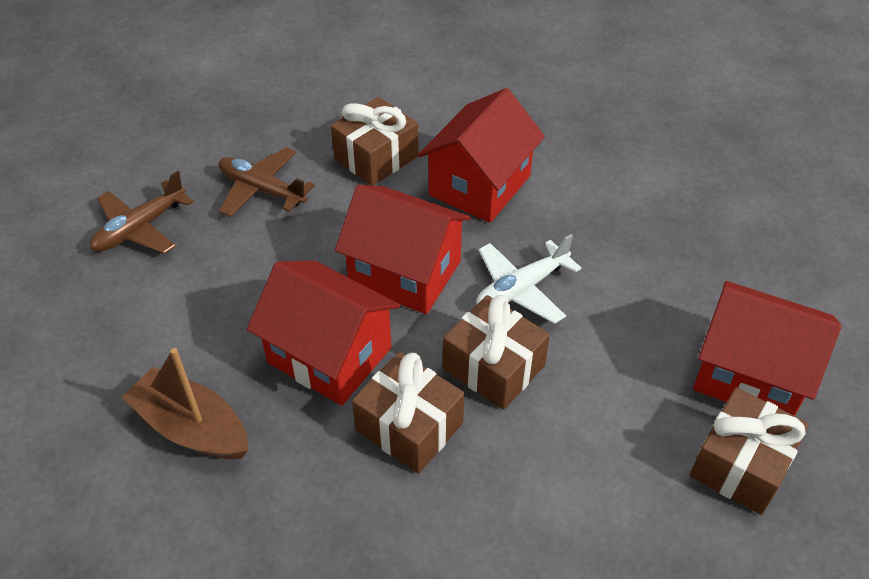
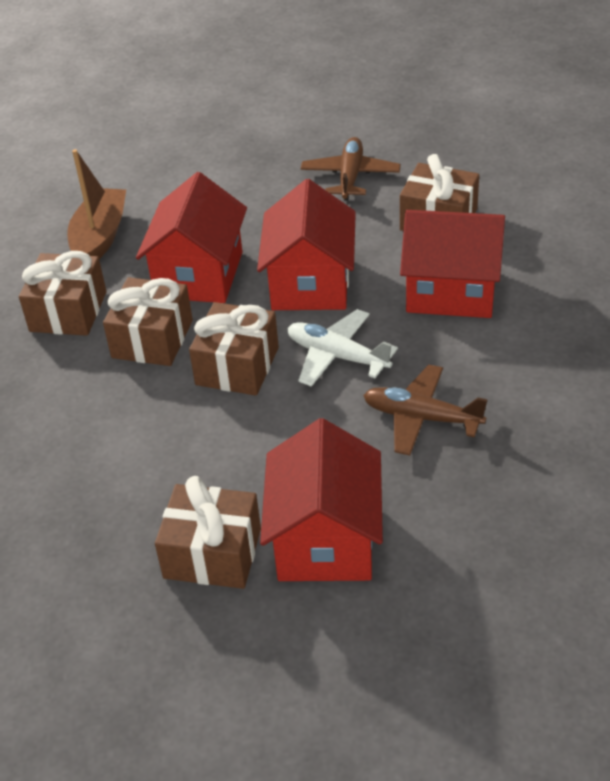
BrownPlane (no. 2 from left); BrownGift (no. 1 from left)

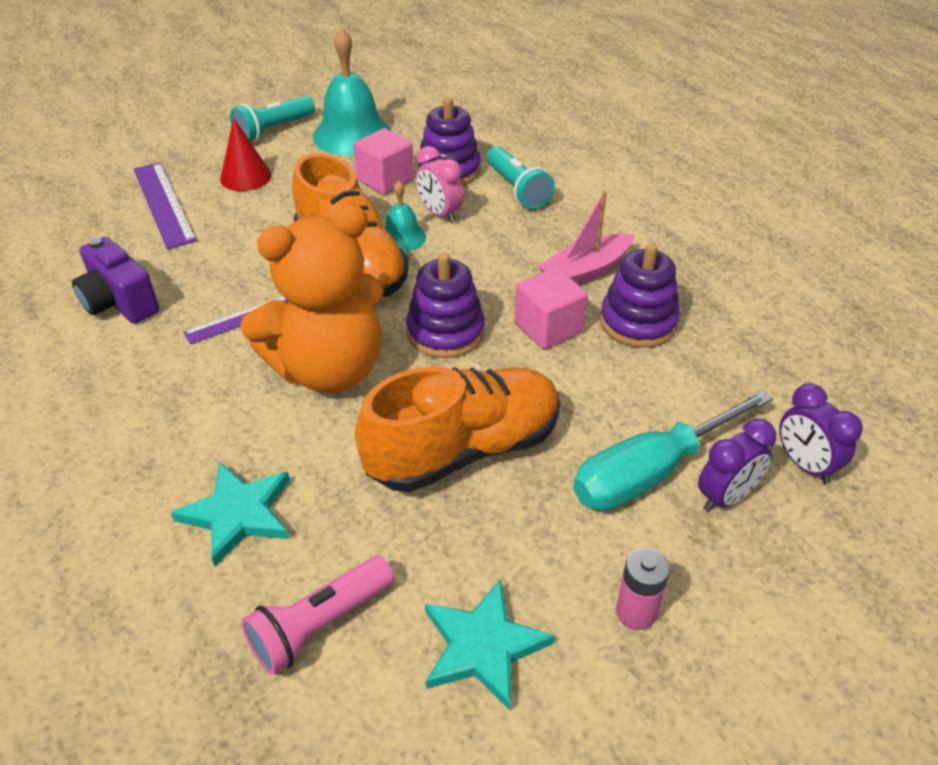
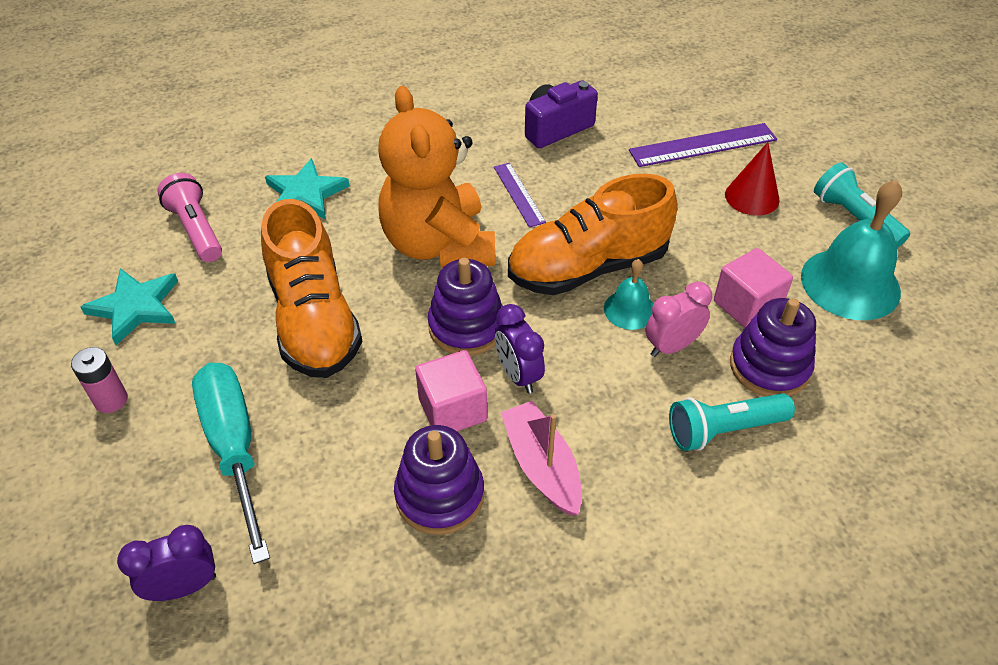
PurpleClock (no. 2 from left)

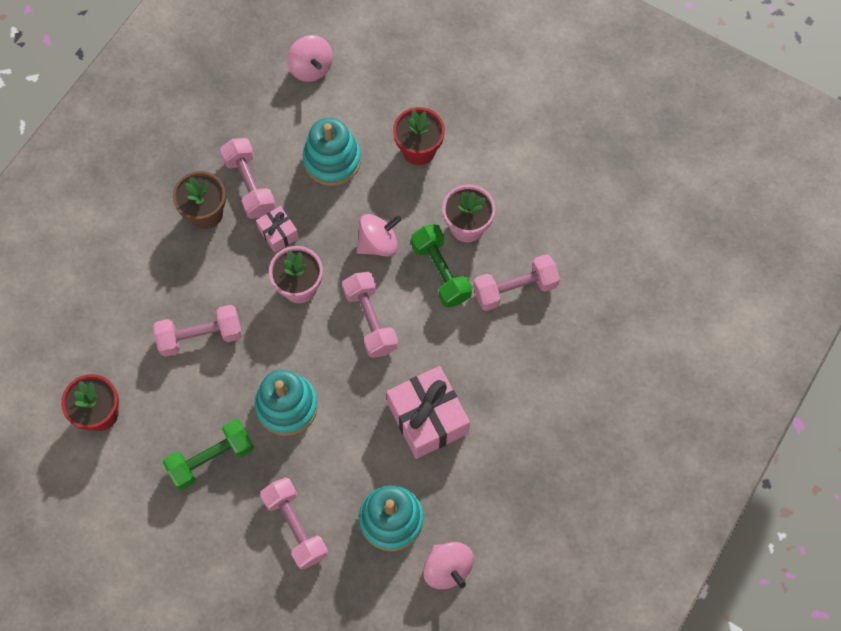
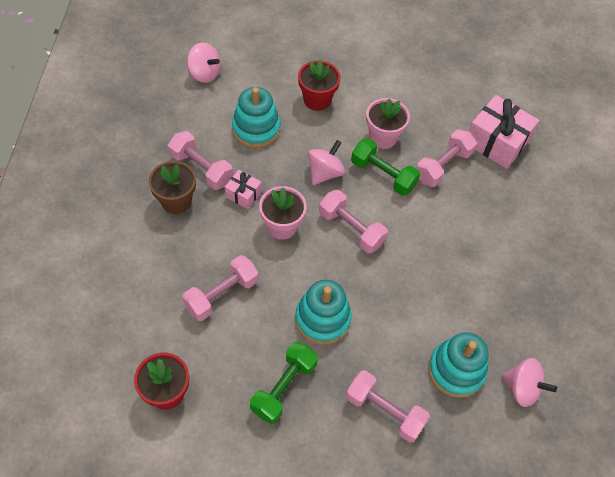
PinkGift (no. 2 from left)

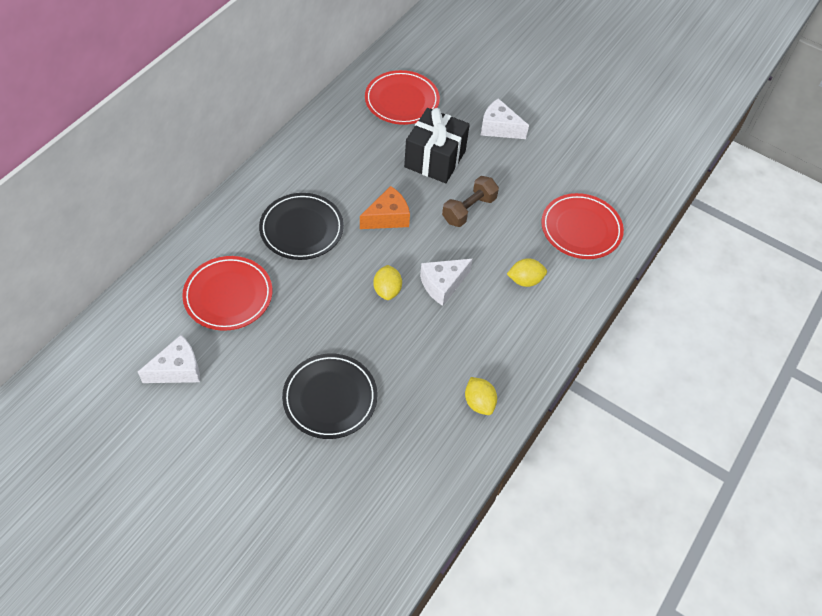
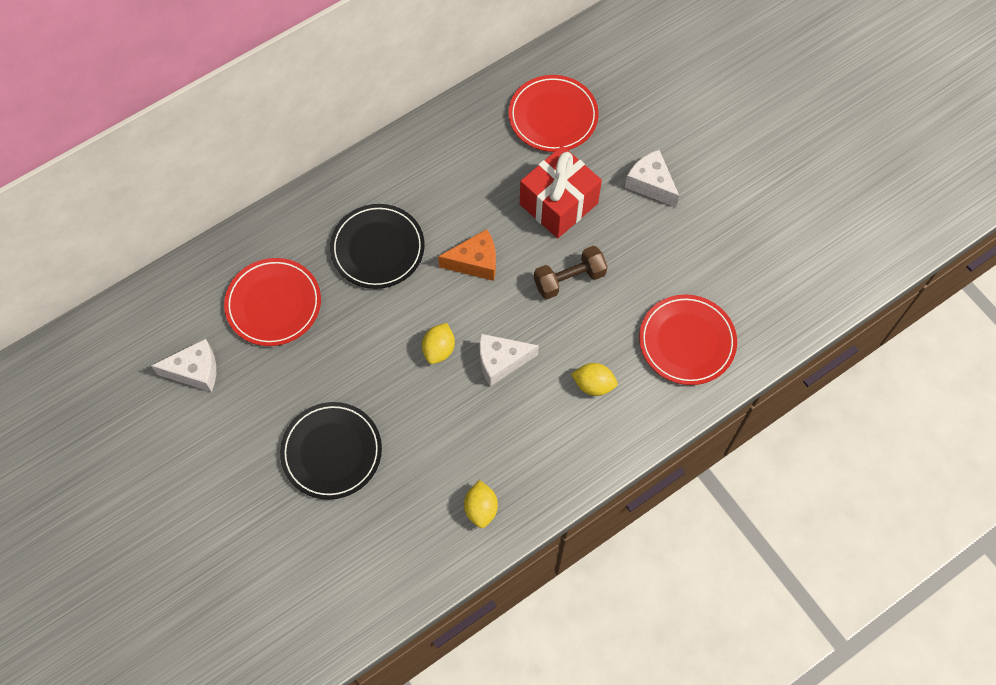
RedGift

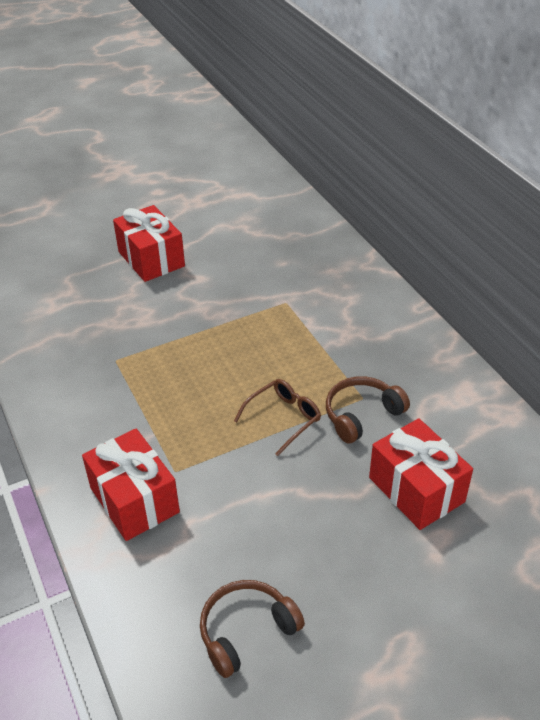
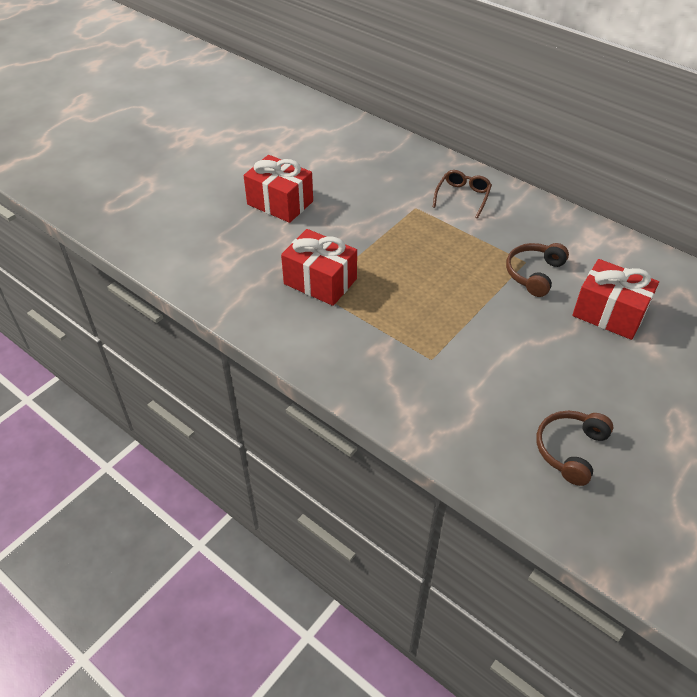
RedGift (no. 2 from left); BrownGlasses

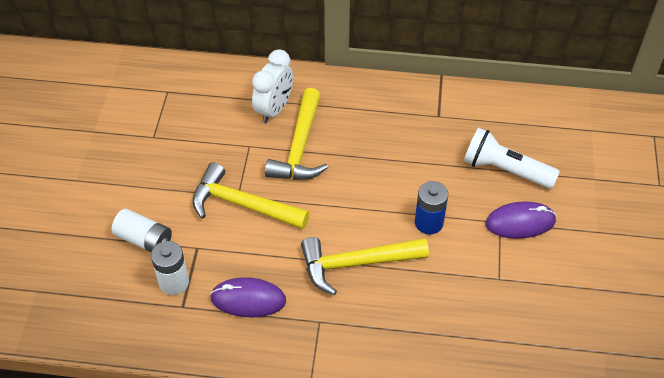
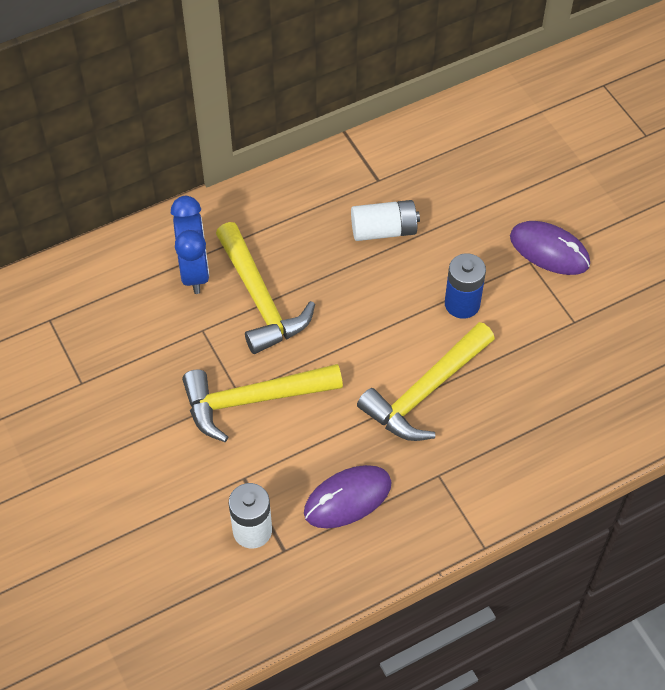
WhiteBattery (no. 2 from left); BlueClock; WhiteFlashlight; PurpleMouse (no. 2 from left)

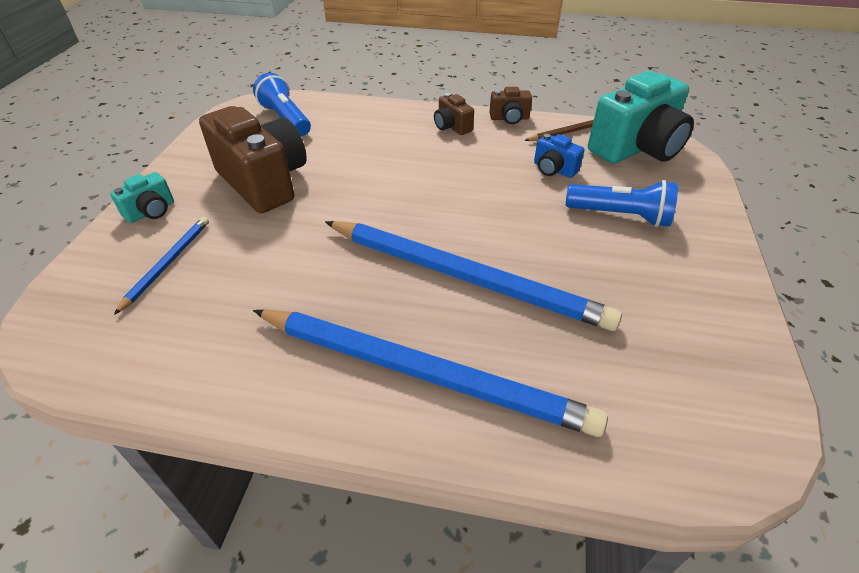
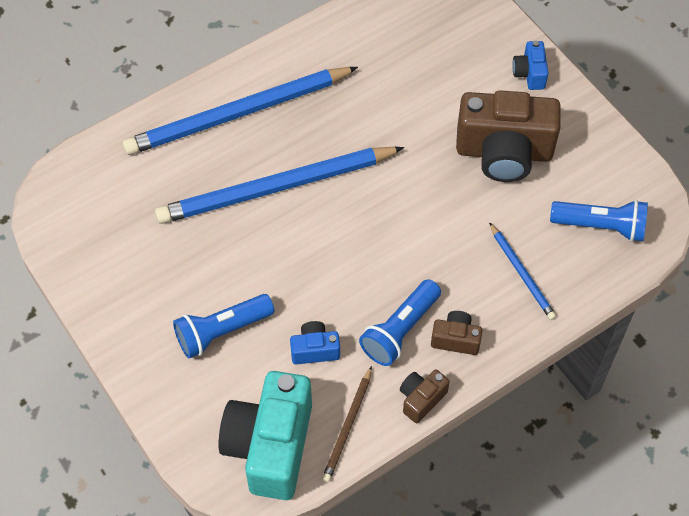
BlueCamera (no. 2 from left); BluePencil (no. 3 from left); BlueFlashlight (no. 2 from left)

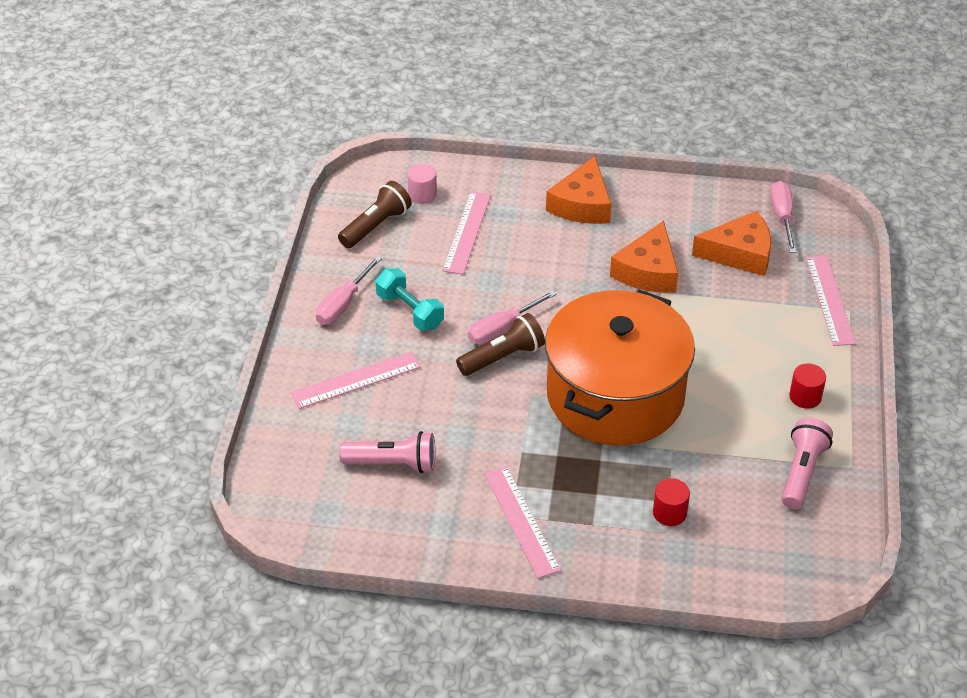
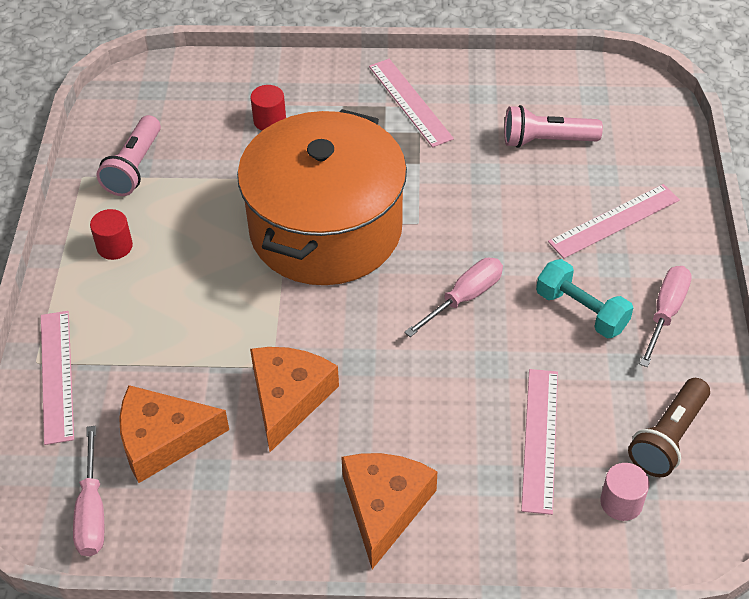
BrownFlashlight (no. 2 from left in the first image)

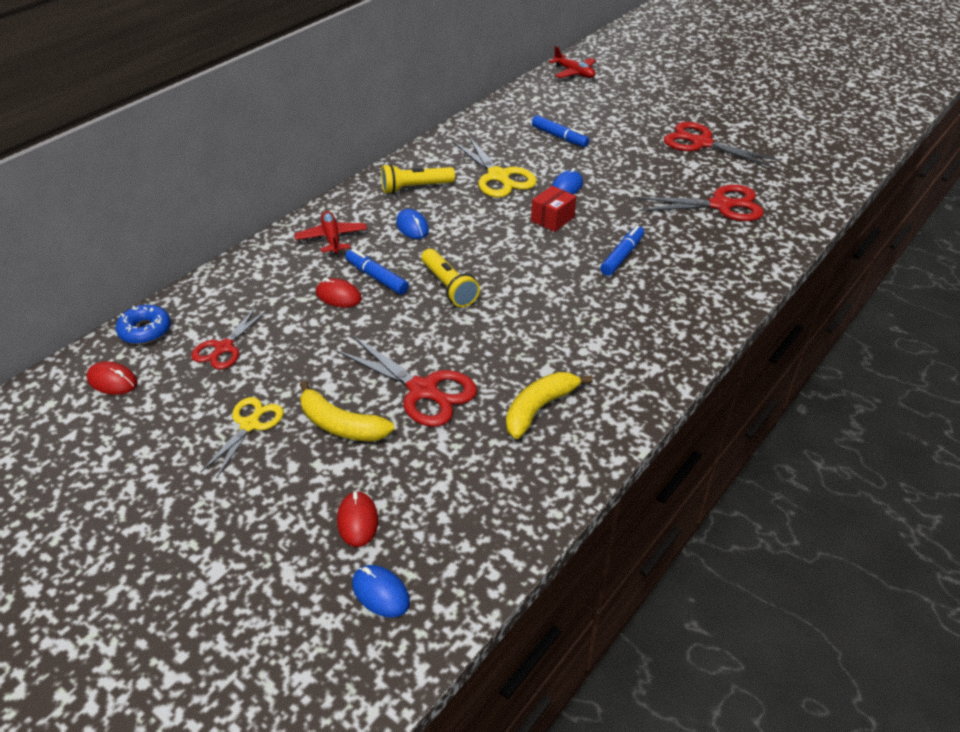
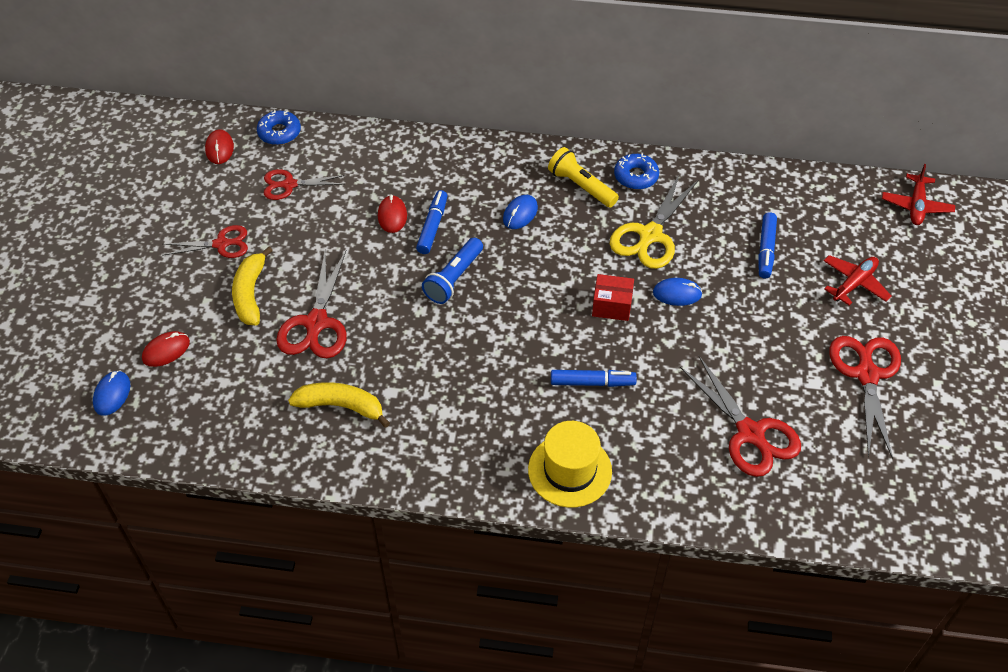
RedScissors (no. 1 from left); RedPlane (no. 1 from left); BlueFlashlight; YellowHat; BlueDonut (no. 2 from left)

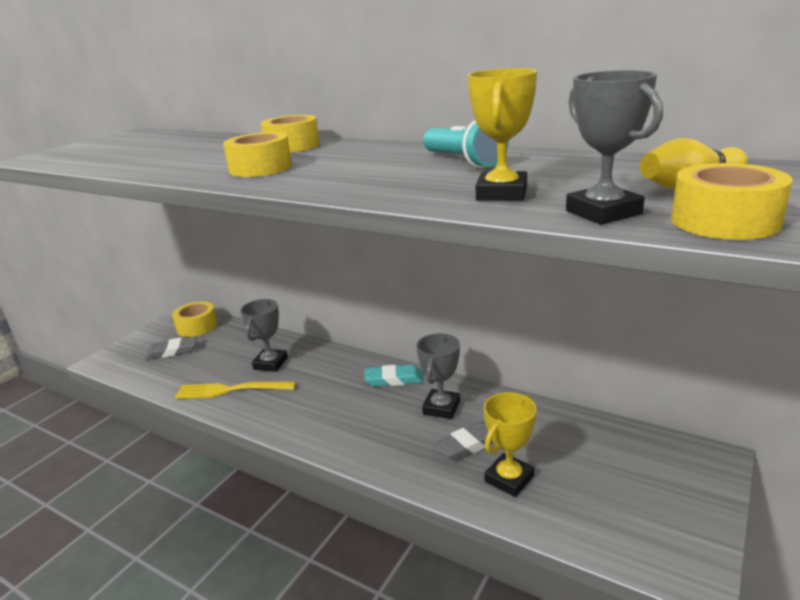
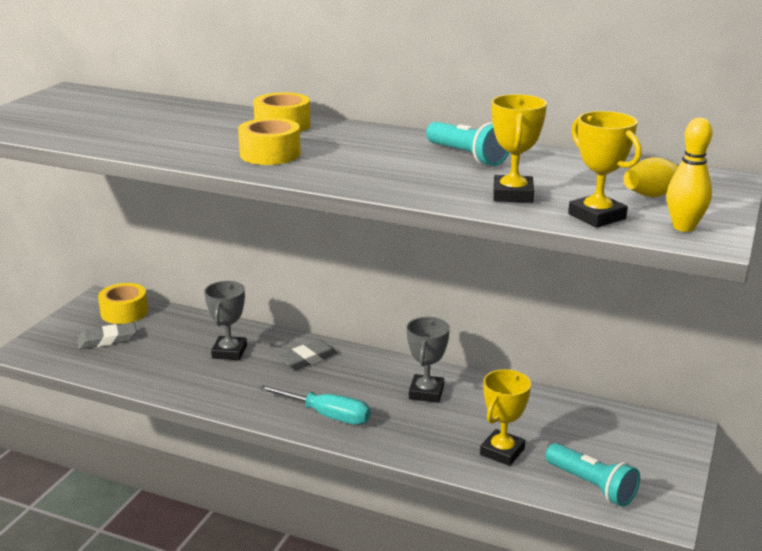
YellowFork; TurquoiseEraser; GreyEraser (no. 2 from left); YellowTrophy (no. 3 from left); YellowBowlingPin (no. 2 from left); TurquoiseScrewdriver; TurquoiseFlashlight (no. 2 from left)

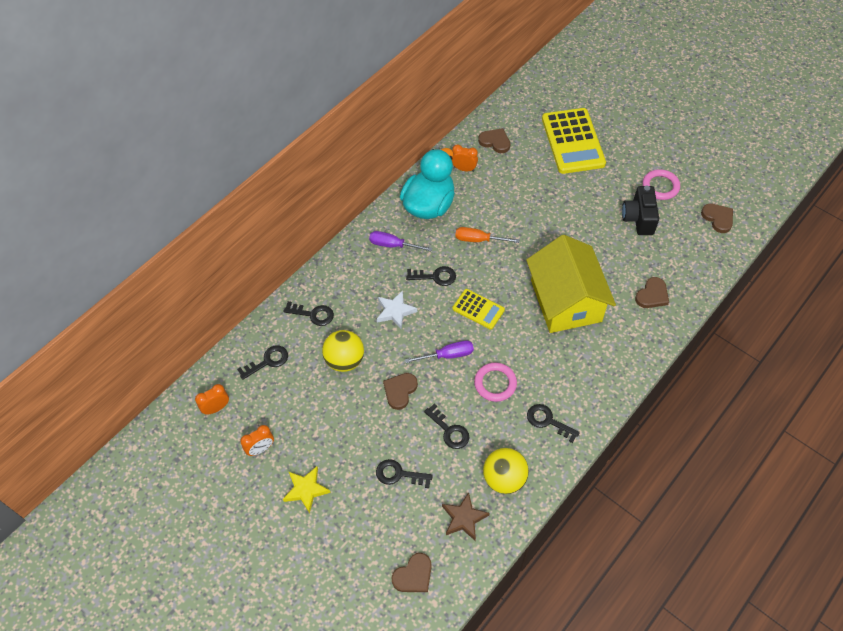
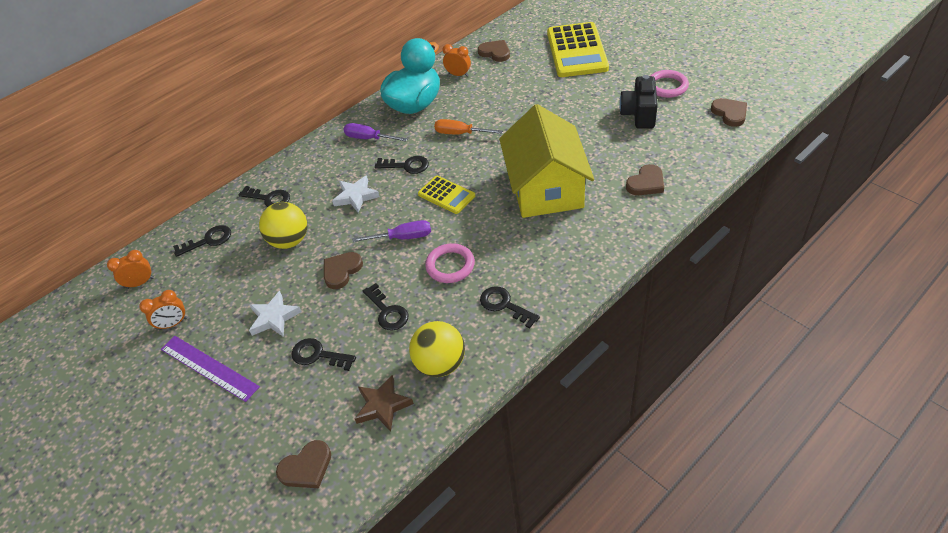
PurpleRuler; WhiteStar (no. 1 from left)

